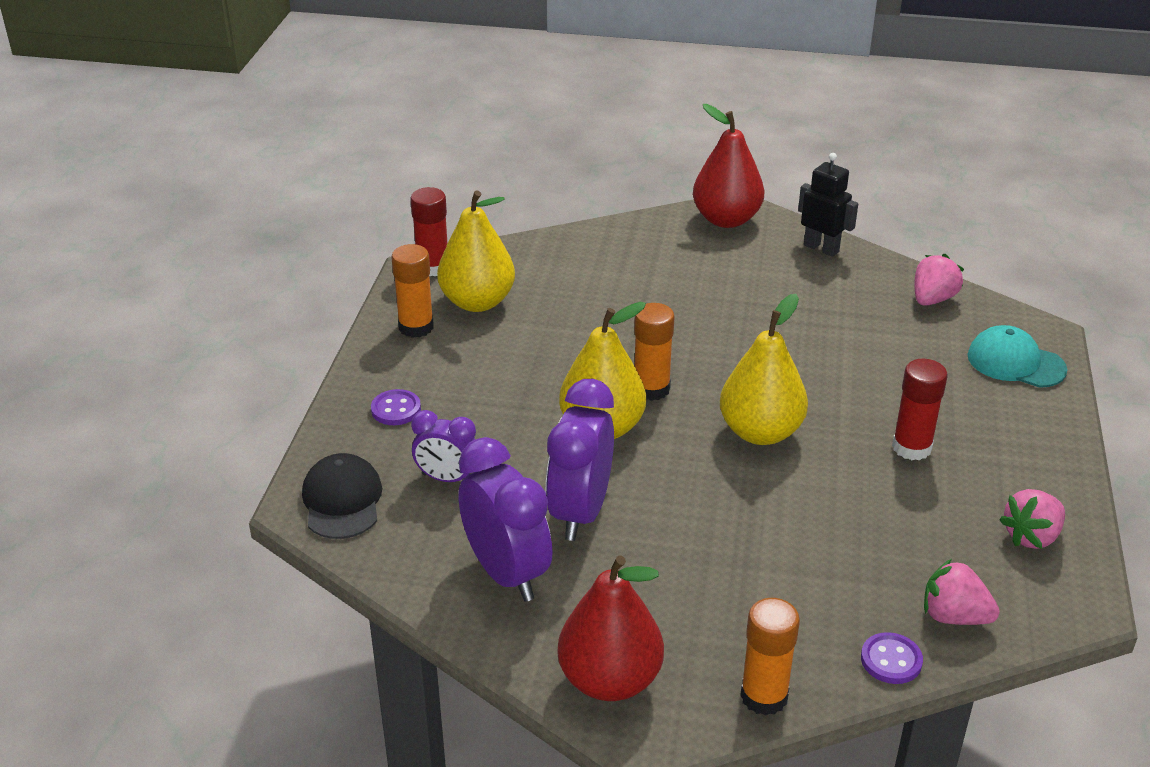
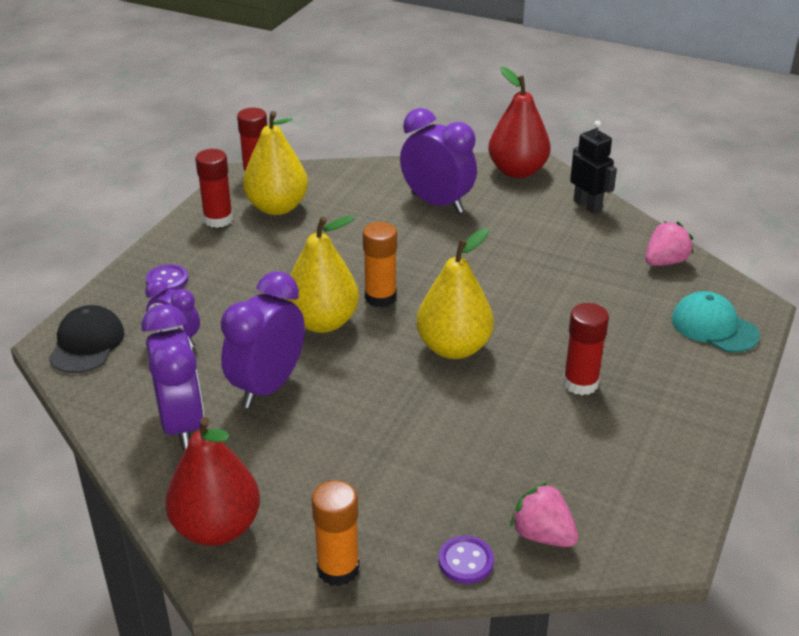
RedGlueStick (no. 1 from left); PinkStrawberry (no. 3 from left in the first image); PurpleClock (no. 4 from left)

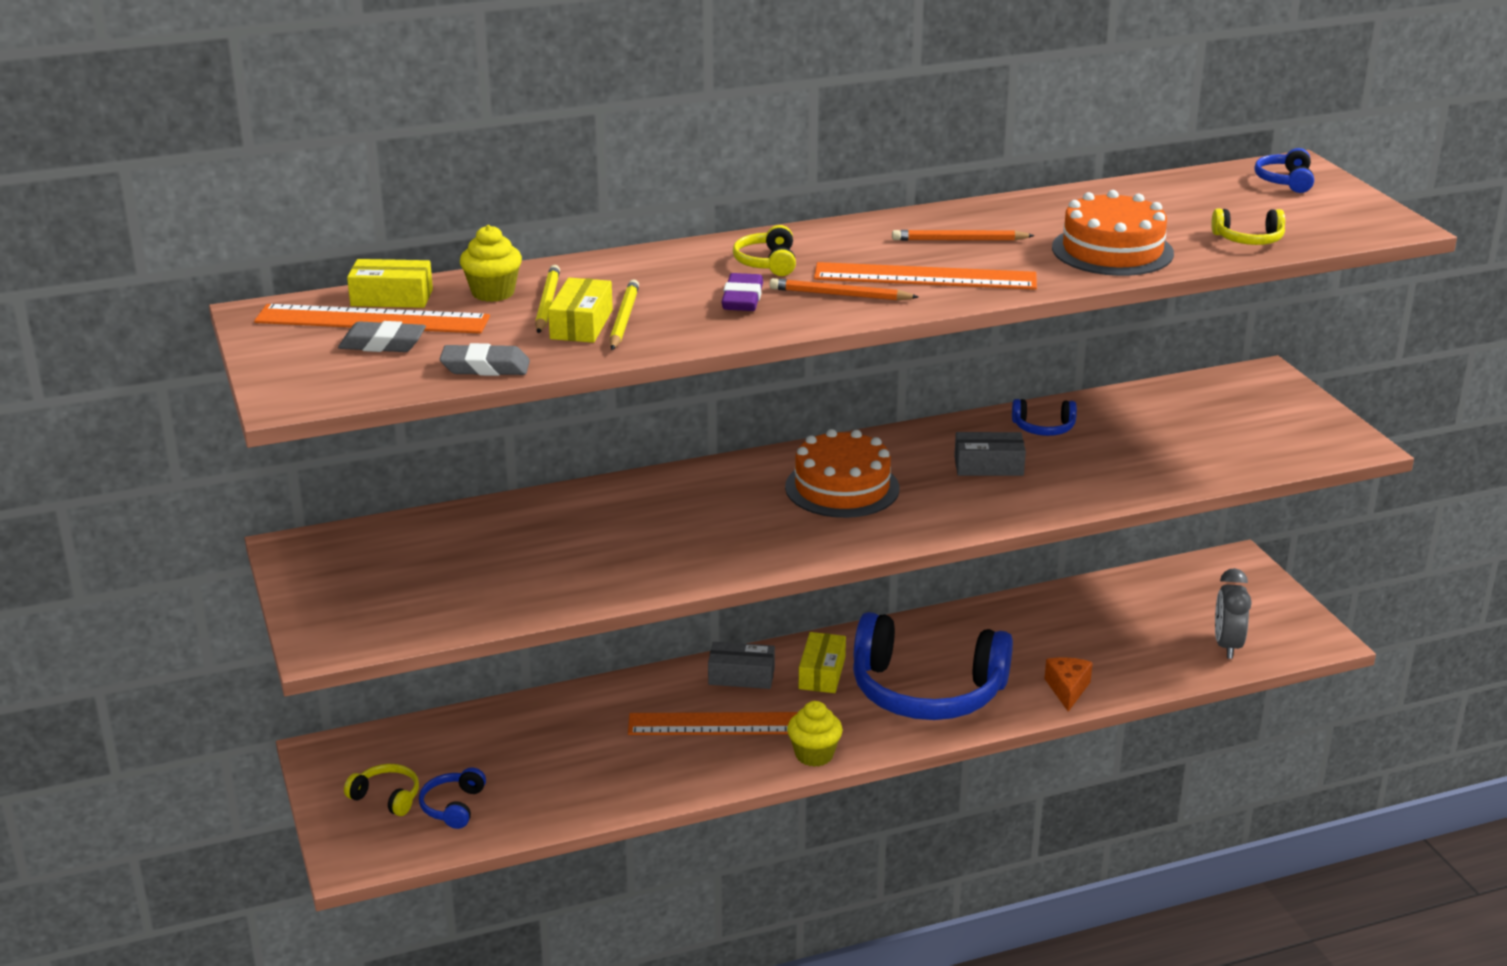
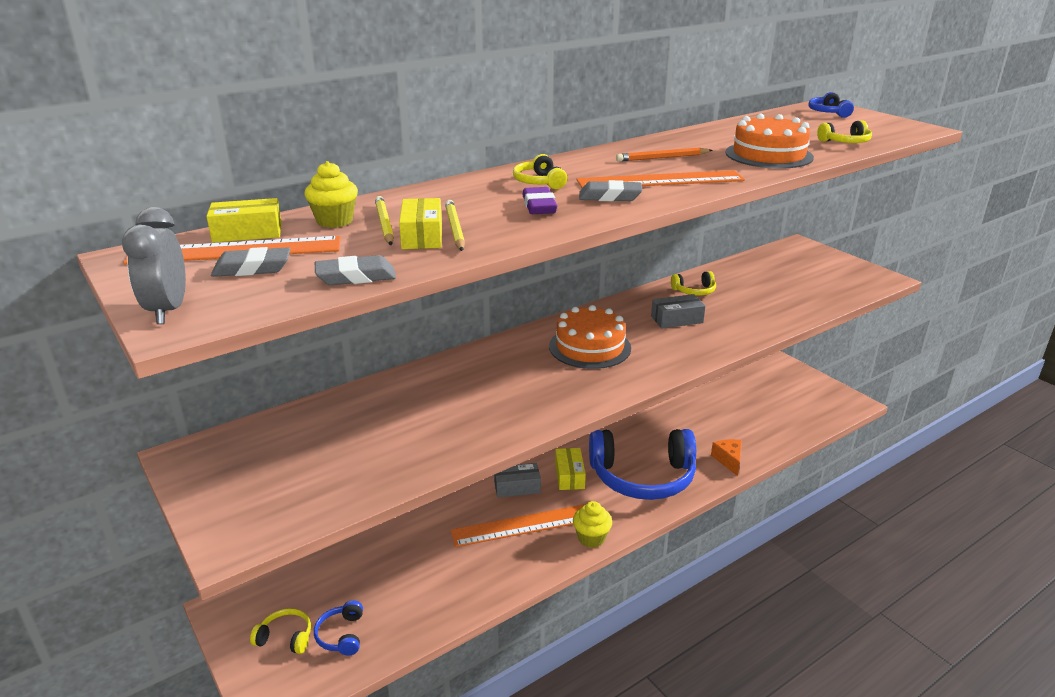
GreyEraser (no. 3 from left); YellowHeadphones (no. 3 from left); GreyClock

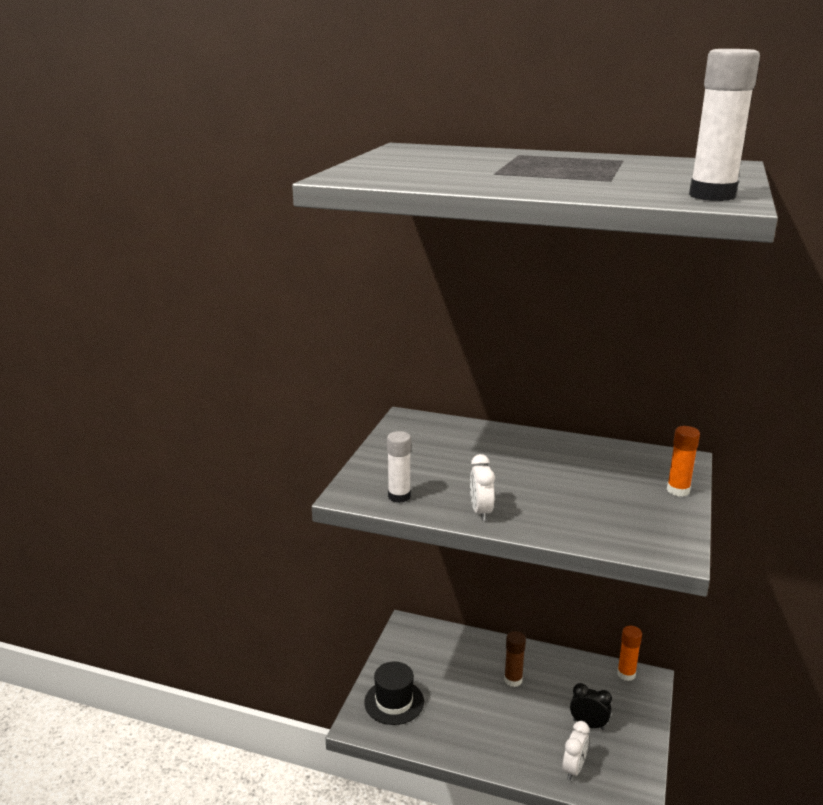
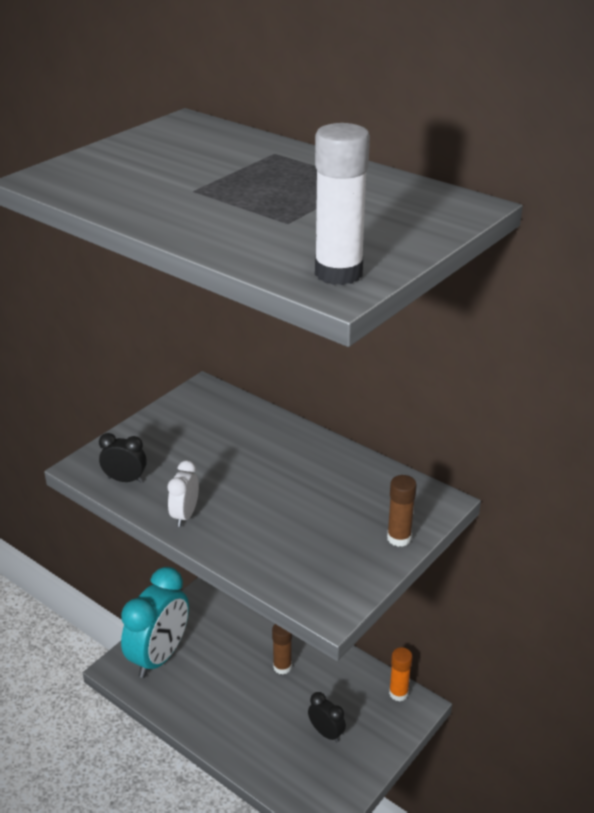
TurquoiseClock; BlackClock (no. 1 from left); WhiteClock (no. 2 from left in the first image); BrownGlueStick (no. 2 from left)

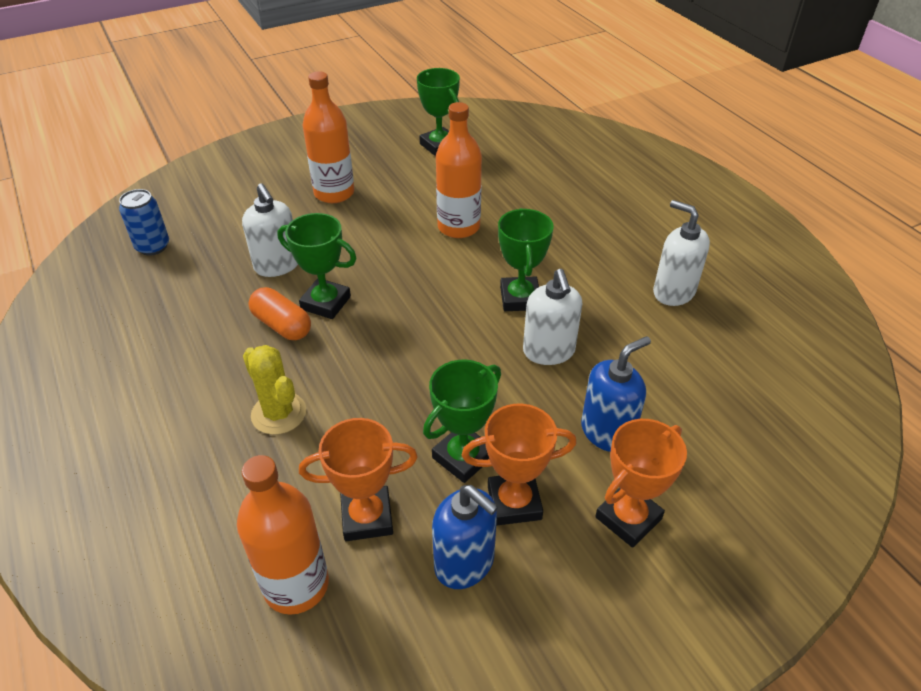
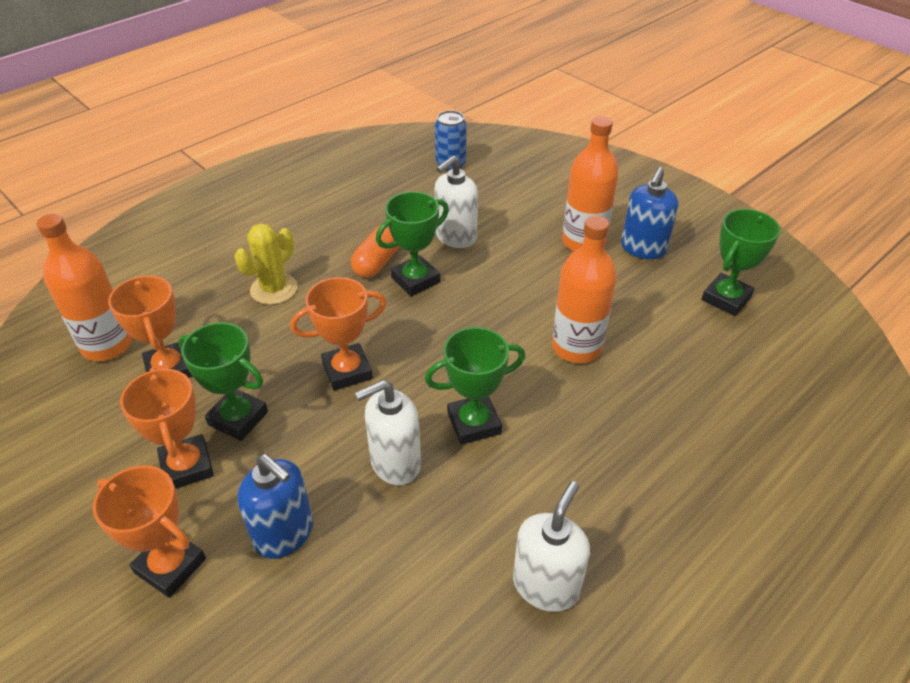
GreenTrophy (no. 2 from left); BlueSoapDispenser (no. 2 from left); OrangeTrophy (no. 4 from left)

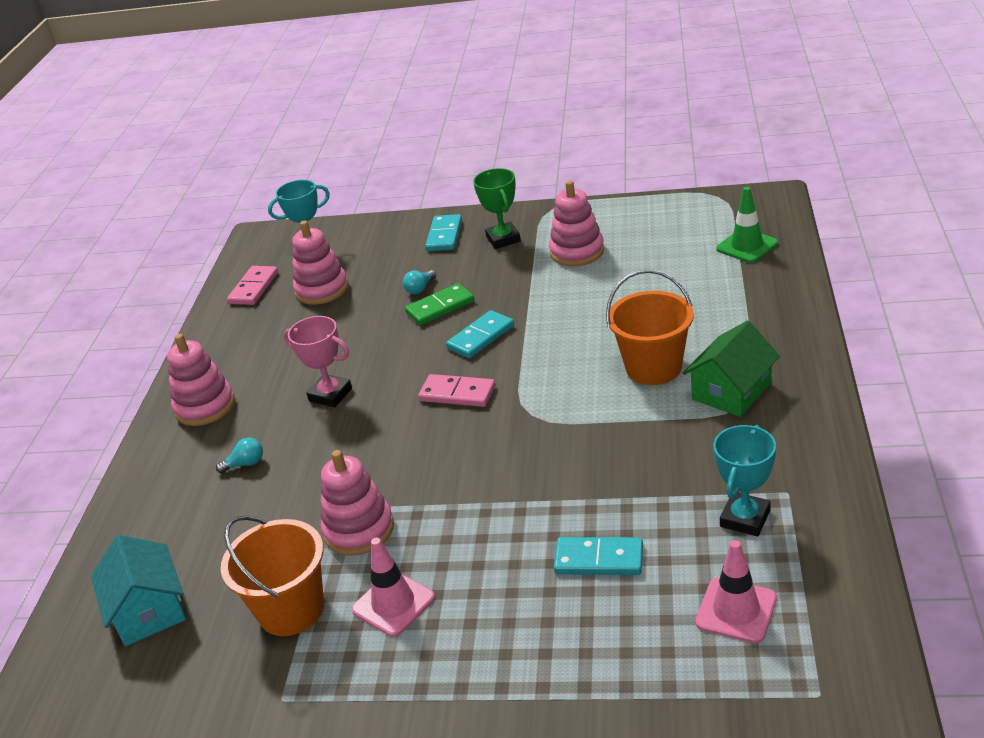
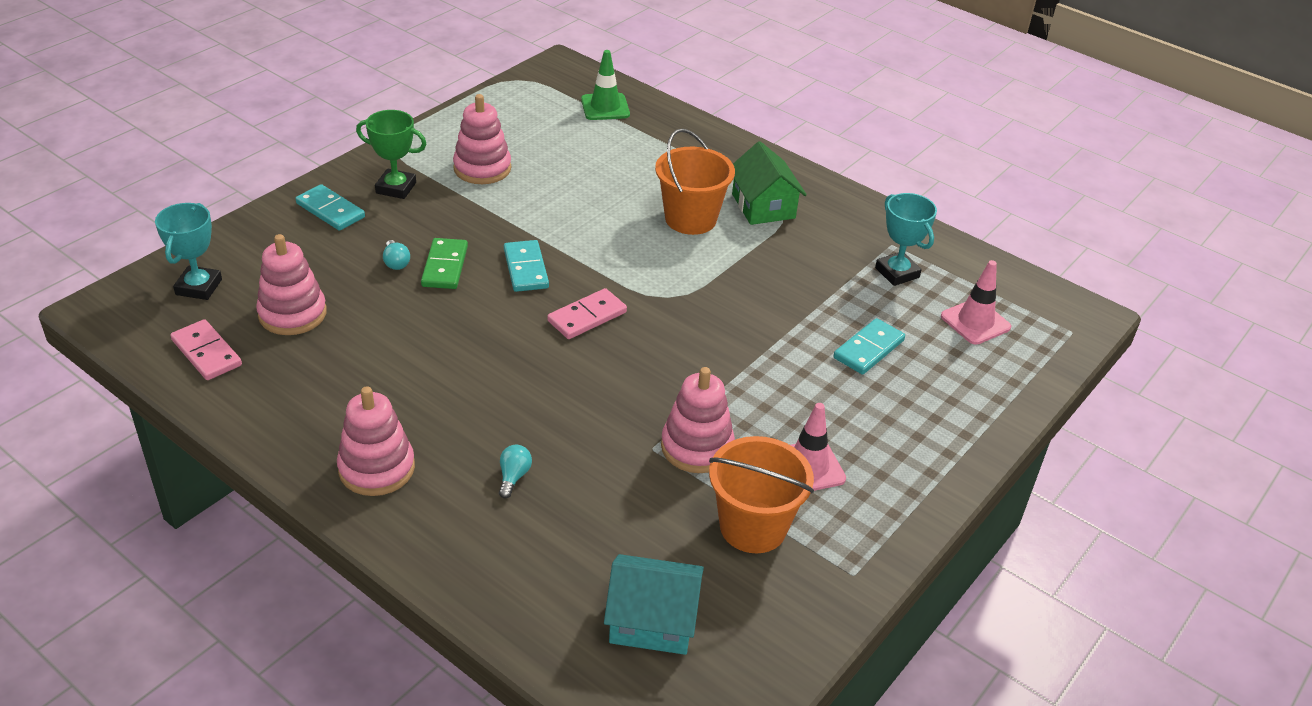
PinkTrophy

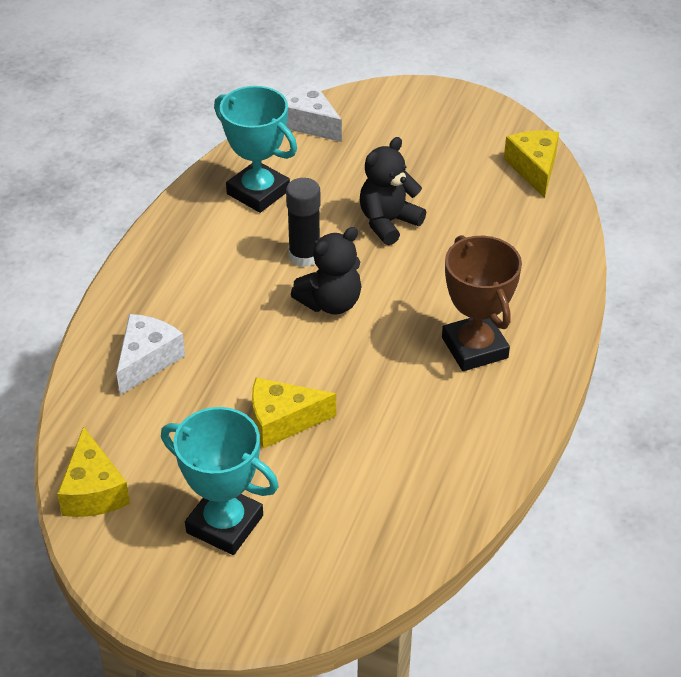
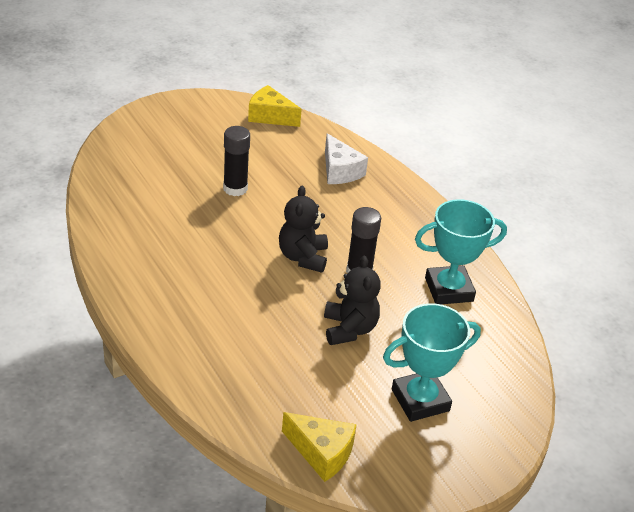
TurquoiseTrophy (no. 1 from left); BlackGlueStick (no. 1 from left); WhiteCheese (no. 2 from left in the first image); BrownTrophy

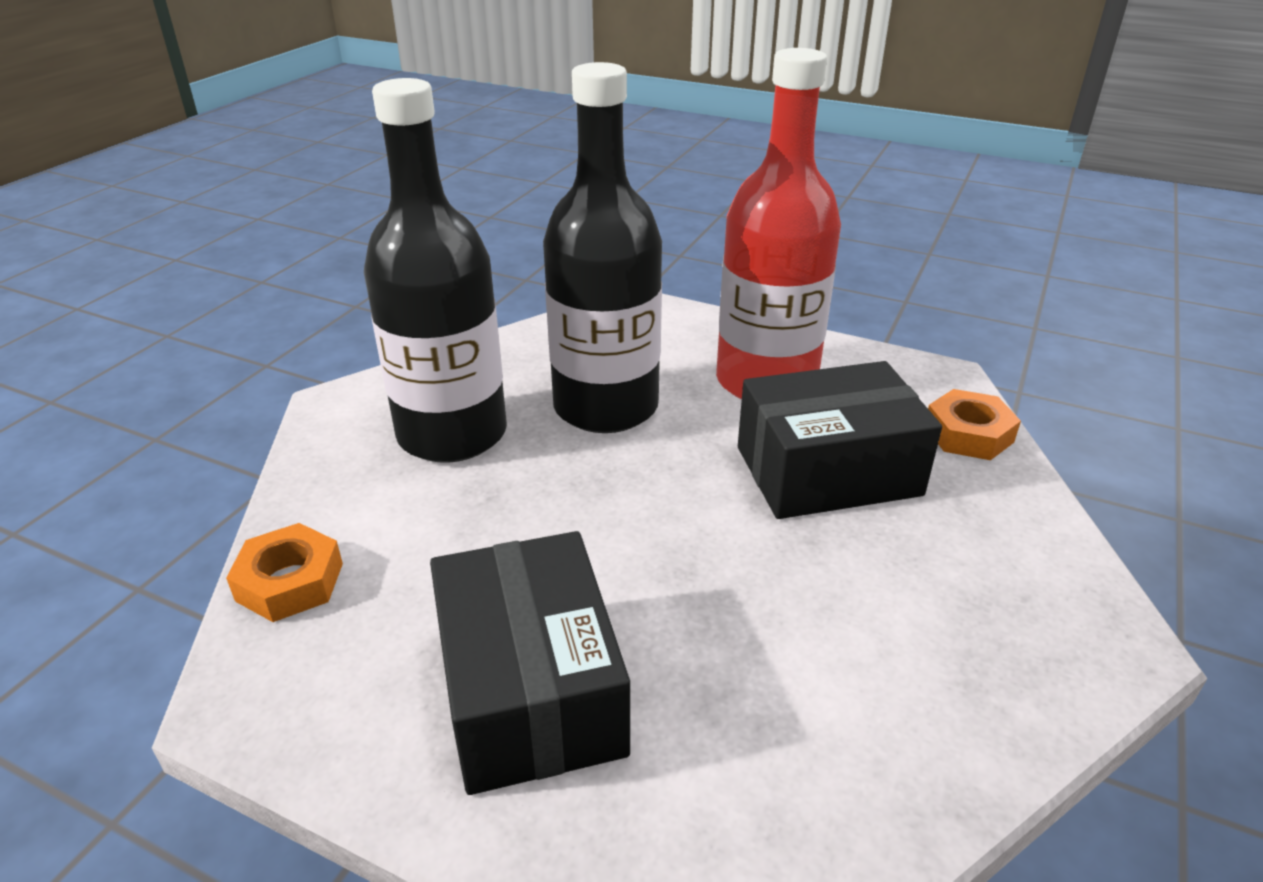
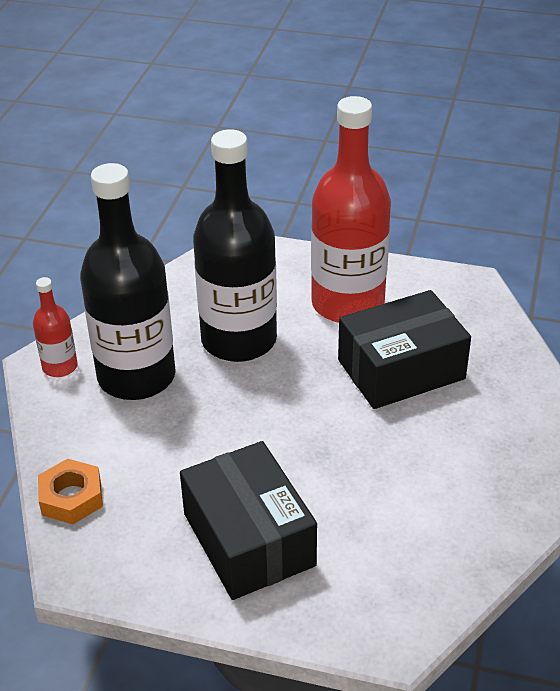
OrangeNut (no. 2 from left in the first image); RedBottle (no. 1 from left)

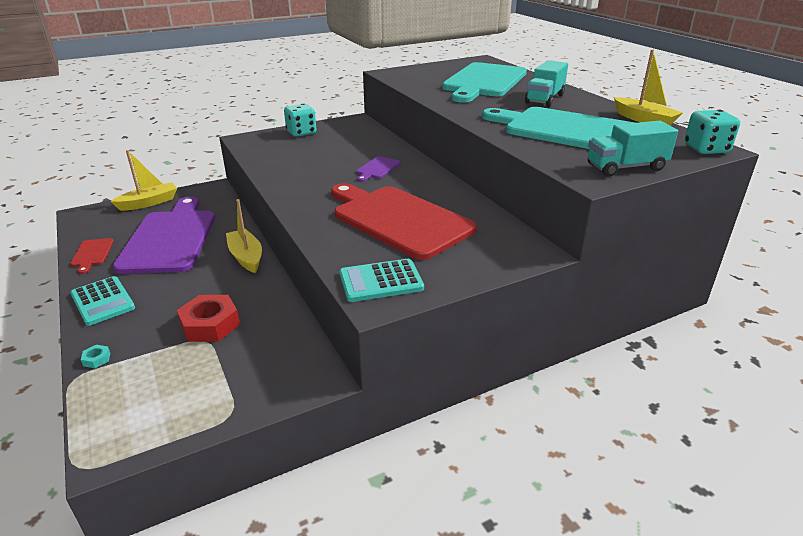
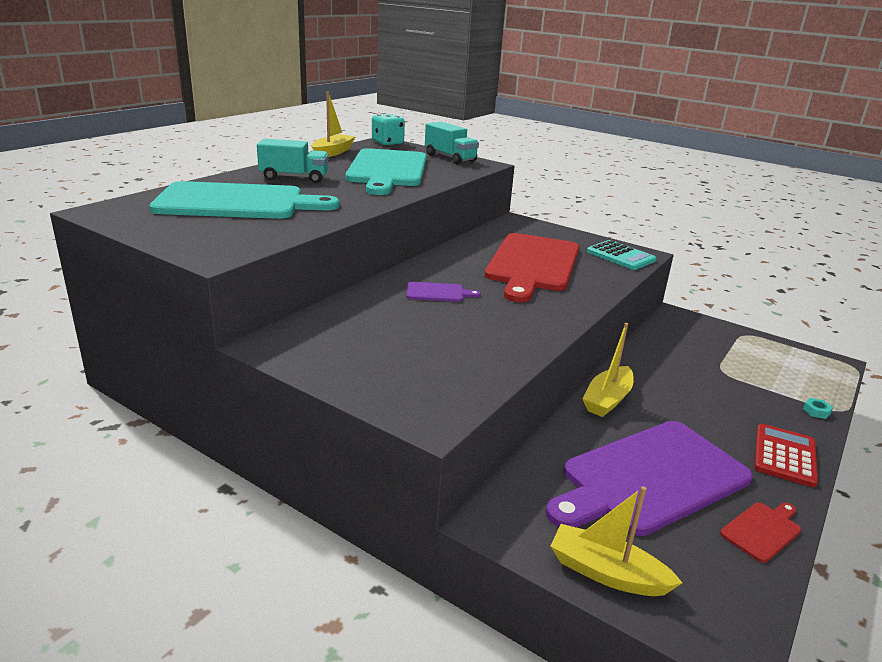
RedCalculator; RedNut; TurquoiseDice (no. 1 from left in the first image)

